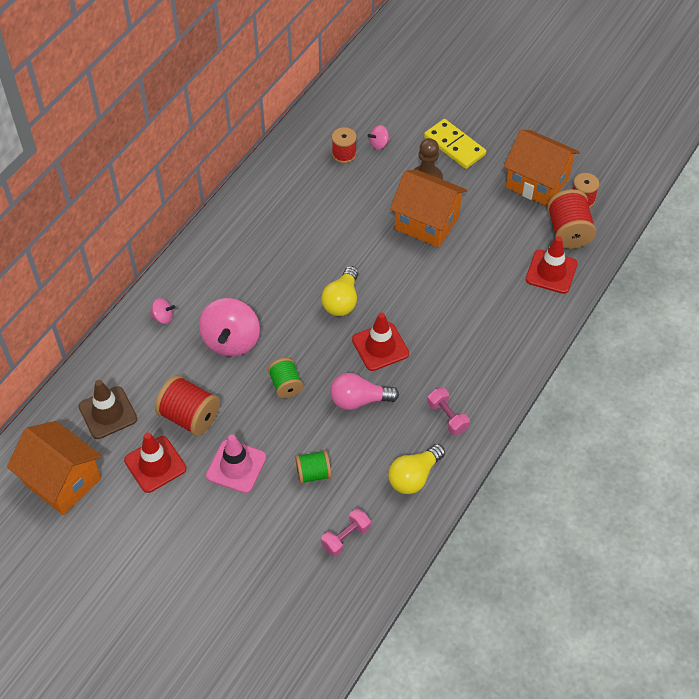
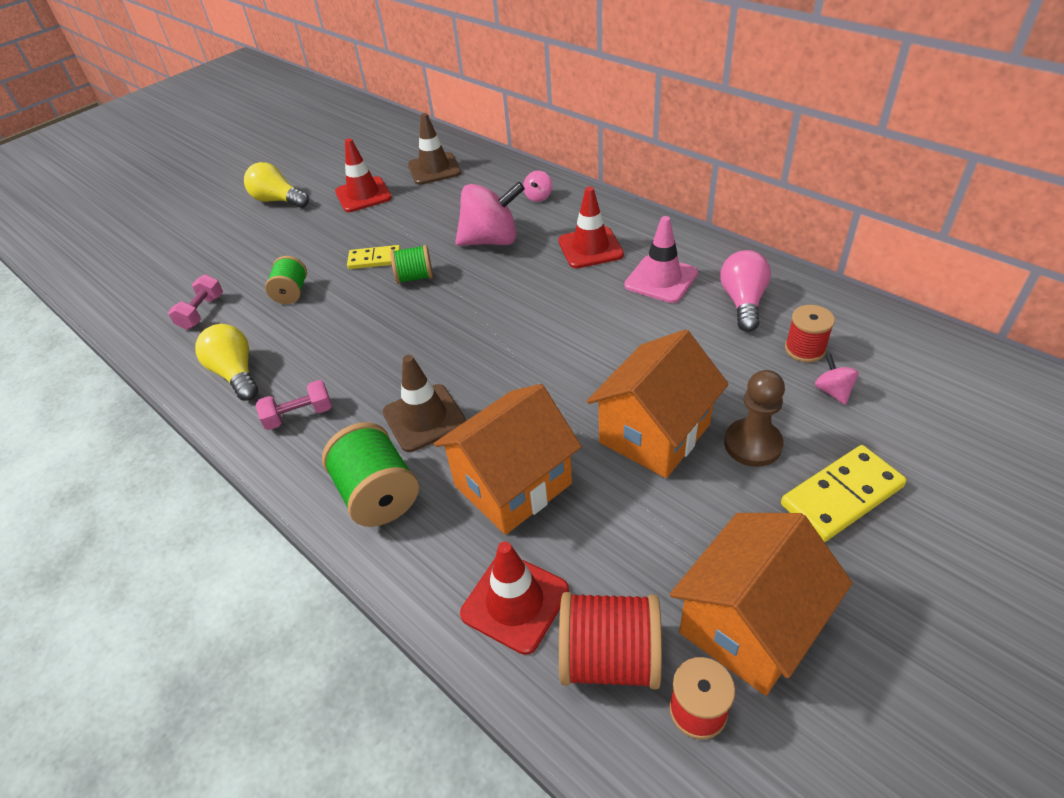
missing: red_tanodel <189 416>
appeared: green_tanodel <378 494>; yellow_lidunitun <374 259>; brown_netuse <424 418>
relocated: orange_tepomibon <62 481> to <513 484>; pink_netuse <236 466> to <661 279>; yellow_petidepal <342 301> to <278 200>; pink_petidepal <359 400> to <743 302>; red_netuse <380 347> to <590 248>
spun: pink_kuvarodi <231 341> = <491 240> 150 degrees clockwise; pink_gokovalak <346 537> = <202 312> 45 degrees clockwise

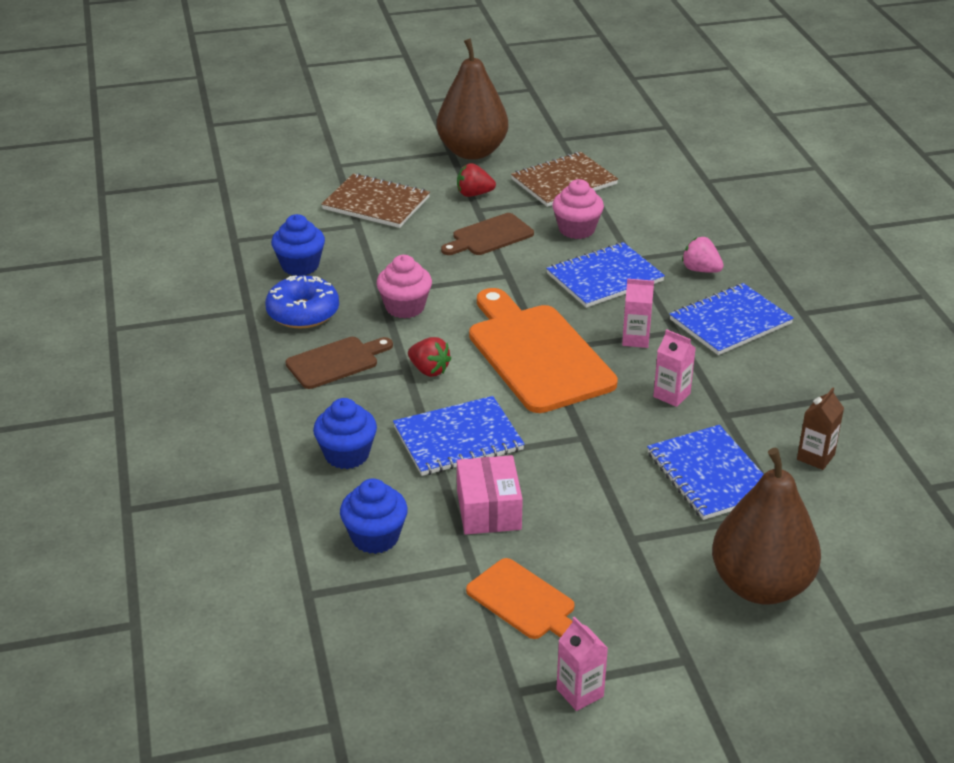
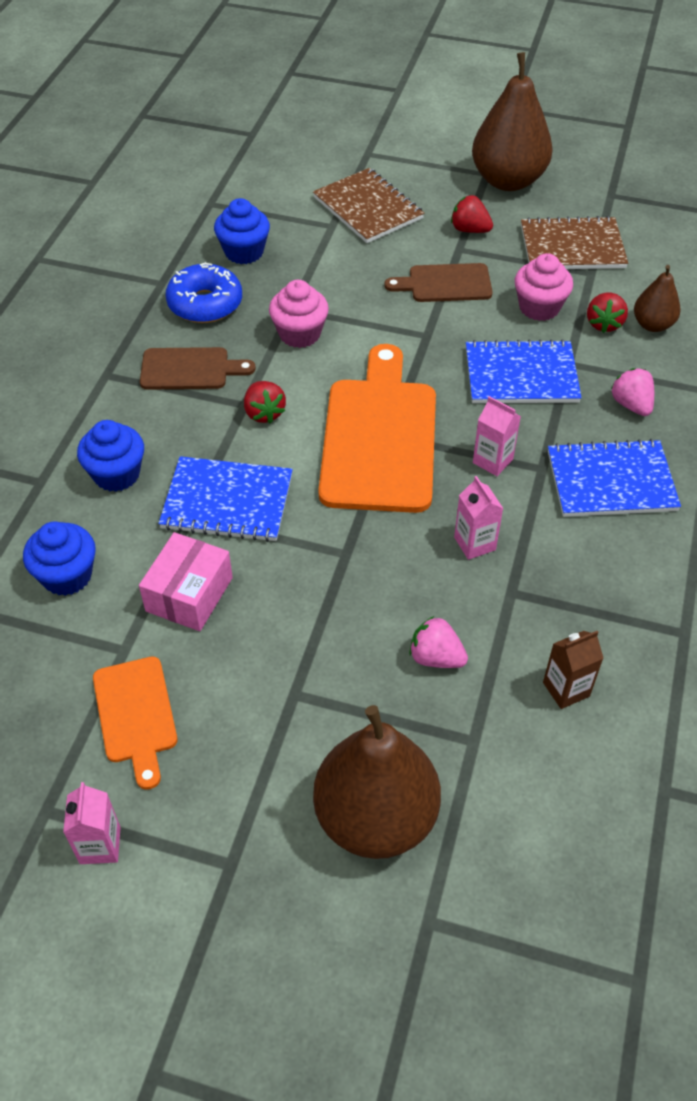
appeared: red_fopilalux <604 324>; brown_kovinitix <652 325>
exchanged: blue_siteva <710 475> to pink_fopilalux <436 657>

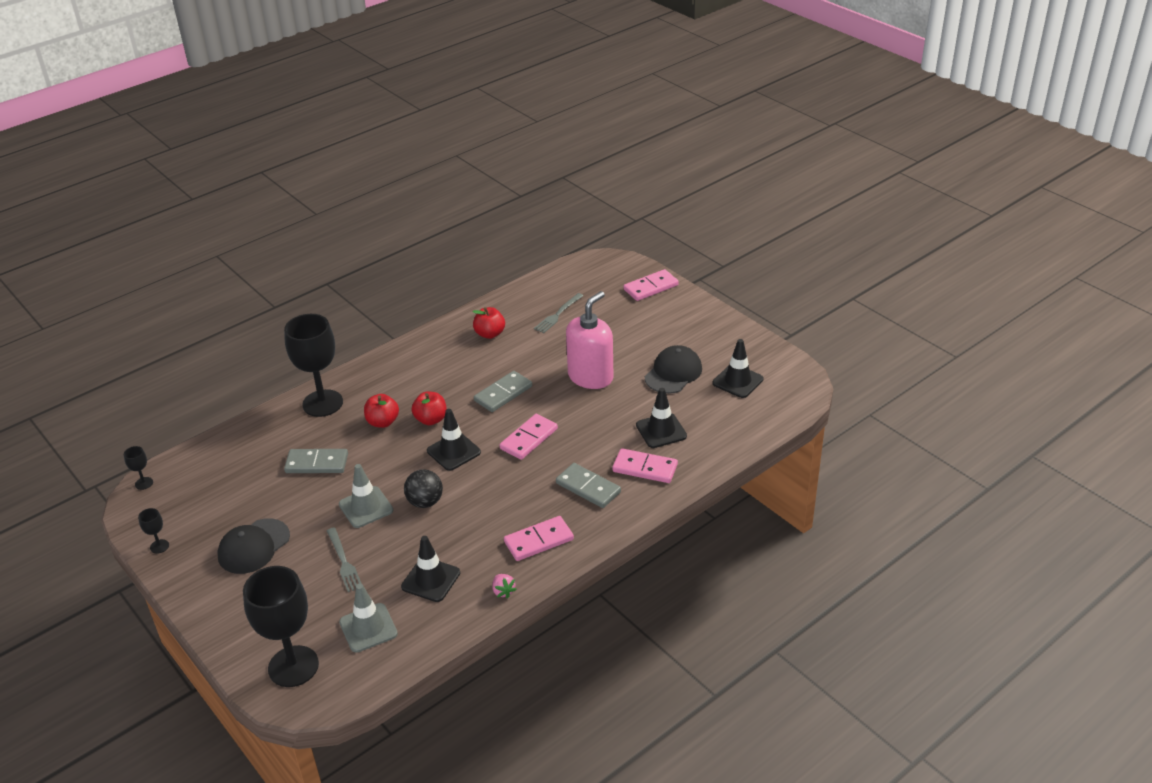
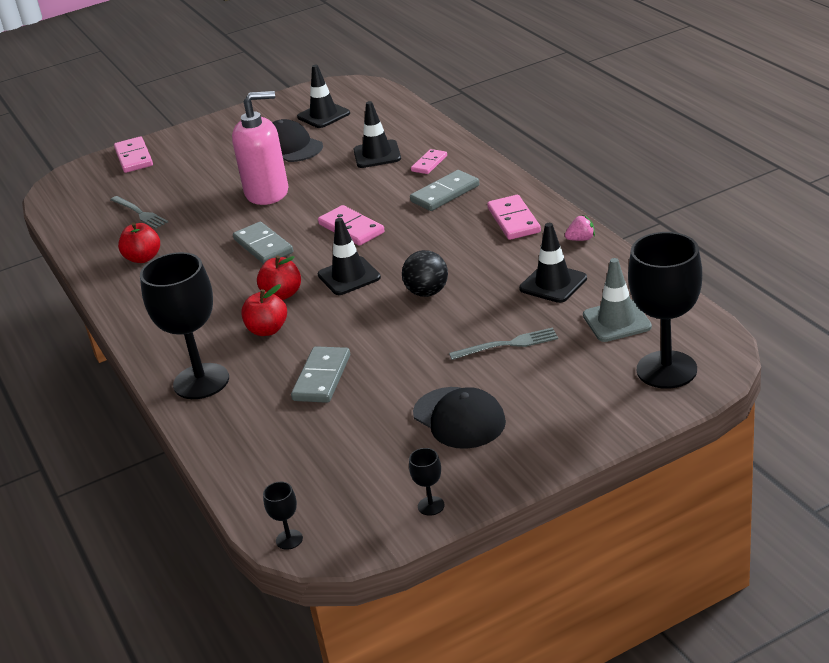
missing: grey_netuse <366 507>
spun: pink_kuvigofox <590 377> = <267 193> 120 degrees clockwise
size: pink_lidunitun <645 468> = <429 163> x0.64

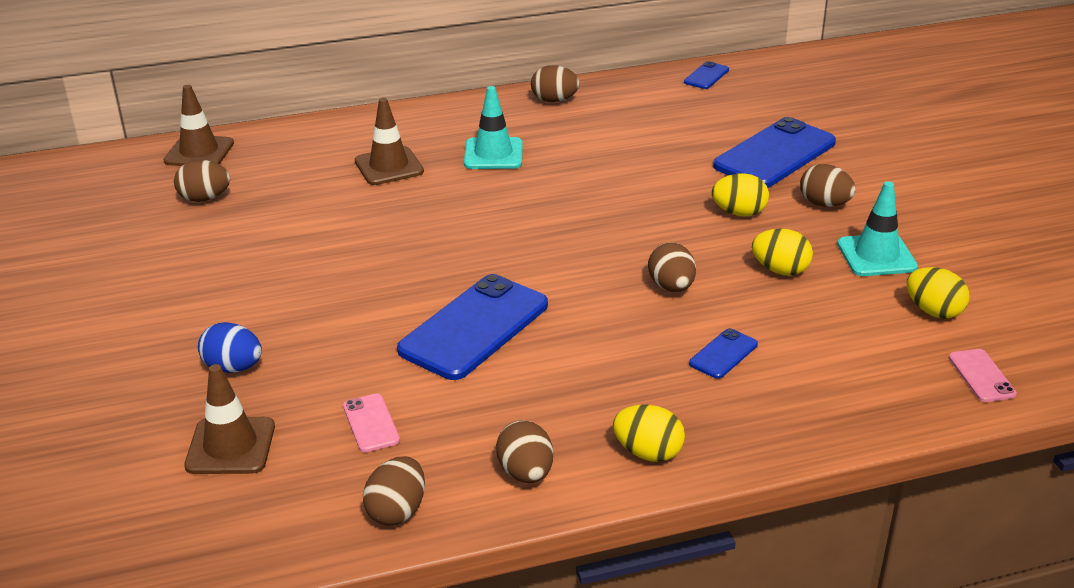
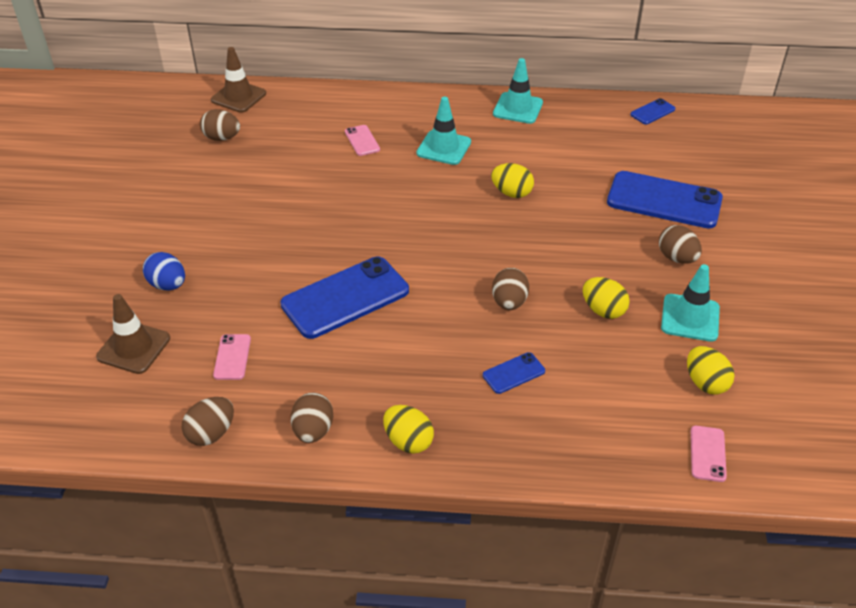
relocated: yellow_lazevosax <739 213> to <511 193>
exchanged: brown_netuse <389 166> to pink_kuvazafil <362 141>; brown_lazevosax <554 100> to turquoise_netuse <518 108>
spun: blue_kuvazafil <774 154> = <664 200> 45 degrees clockwise

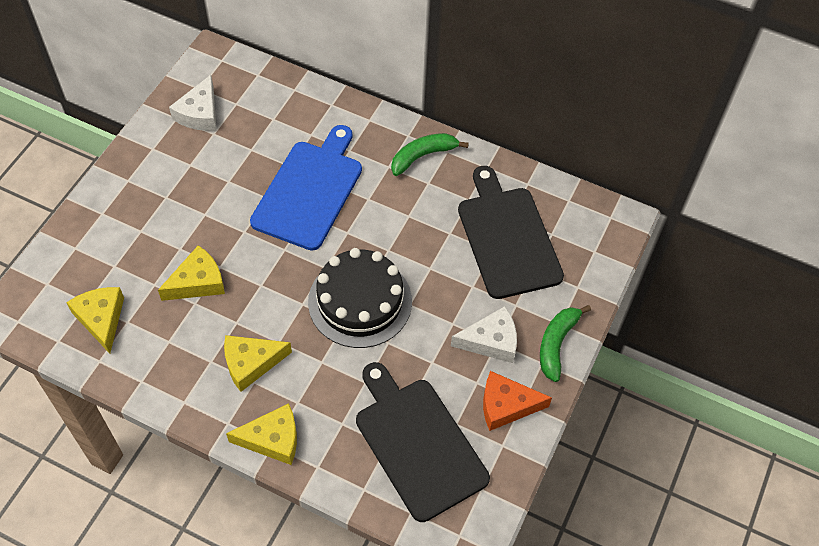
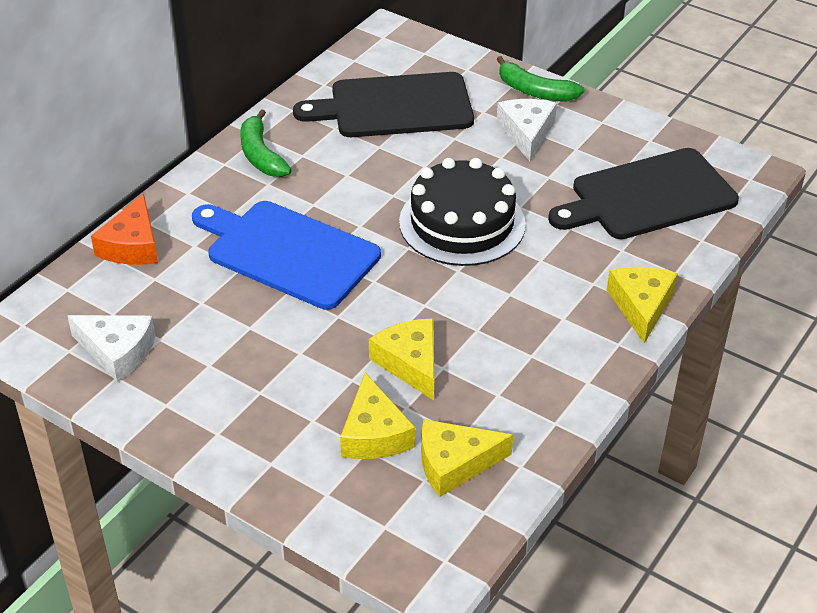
relocated: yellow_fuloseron <251 363> to <374 433>; orange_fuloseron <506 405> to <132 245>

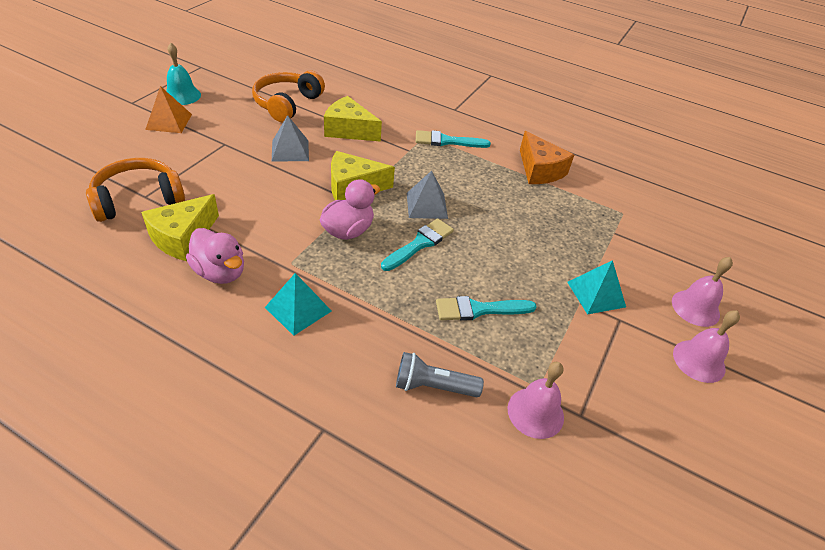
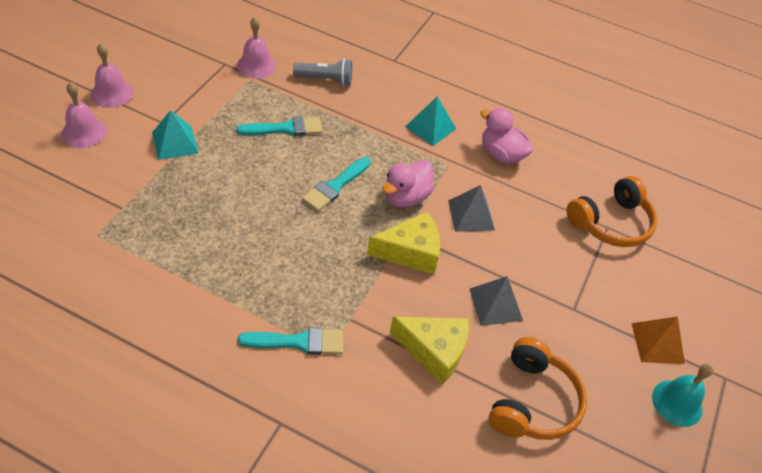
missing: yellow_fuloseron <183 237>; orange_fuloseron <539 170>
relocated: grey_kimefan <426 205> to <471 215>

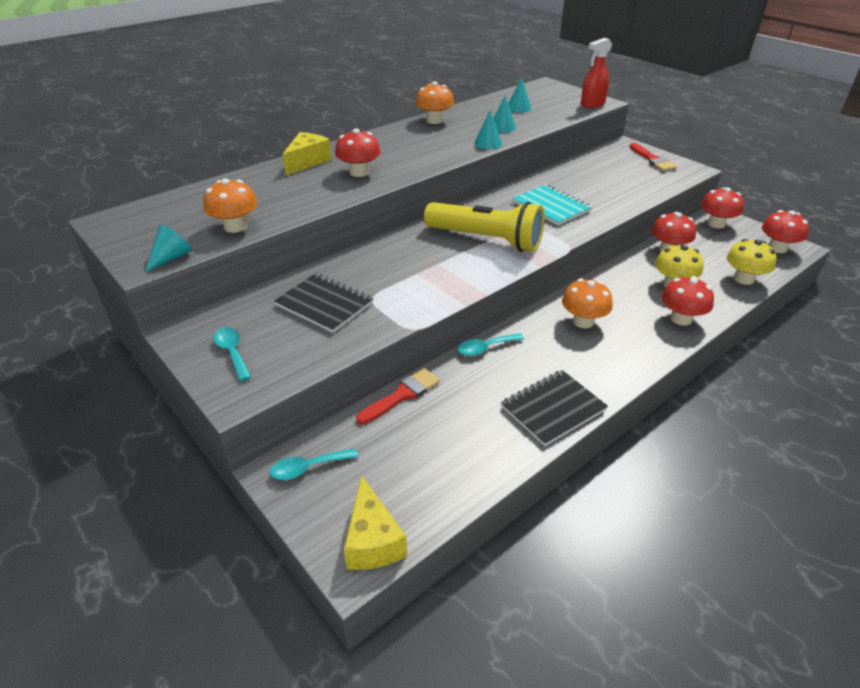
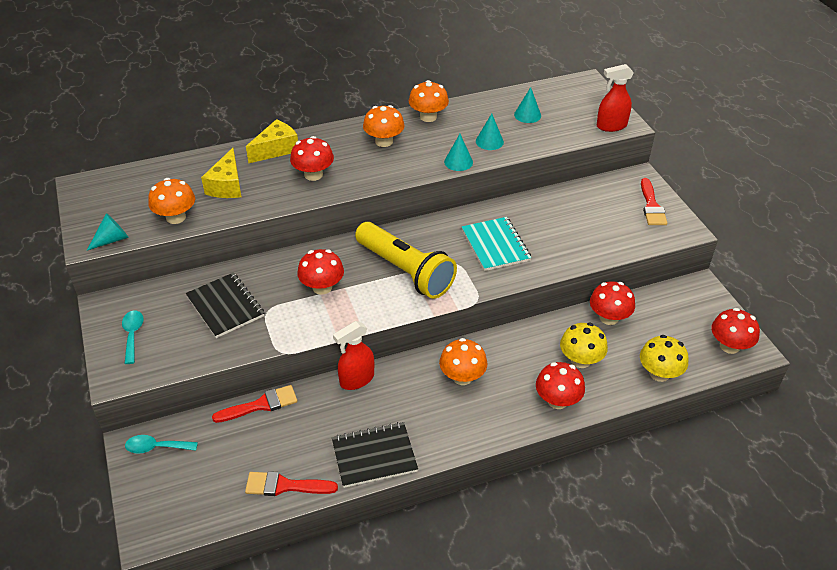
appeared: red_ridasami <285 486>; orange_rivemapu <384 141>
relocated: yellow_fuloseron <372 540> to <227 185>; red_rivemapu <716 224> to <322 287>
exchanged: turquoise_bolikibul <485 348> to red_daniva <356 379>

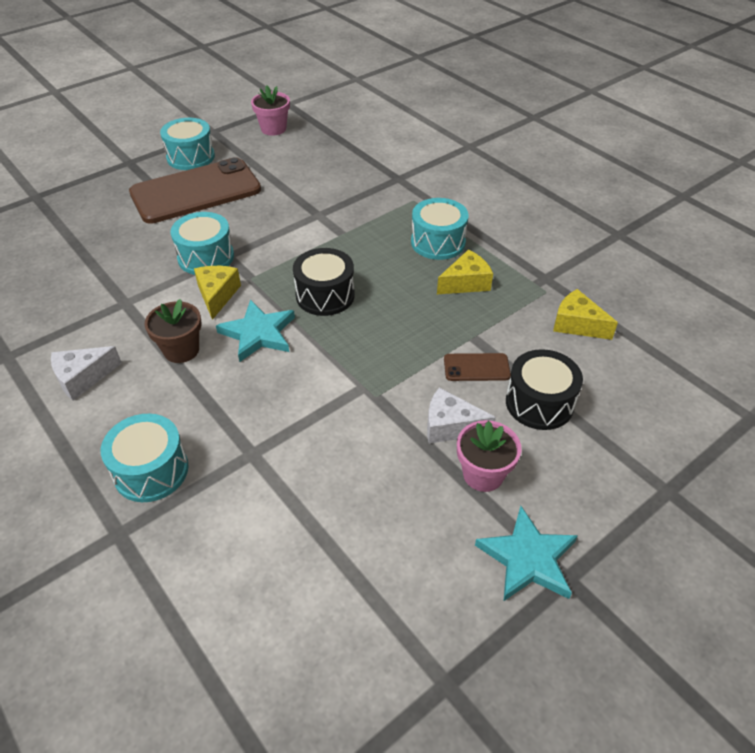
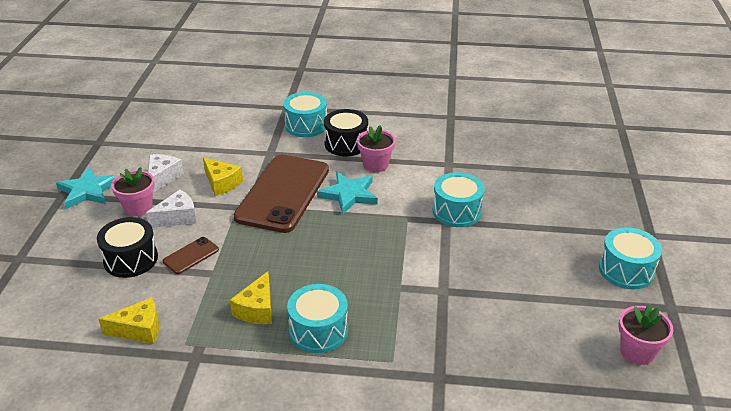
relocated: white_fuloseron <83 378> to <162 178>; brown_kuvazafil <196 191> to <283 193>; yellow_fuloseron <217 295> to <222 183>; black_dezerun <325 295> to <346 144>
colour: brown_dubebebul <181 350> to pink_dubebebul <375 165>

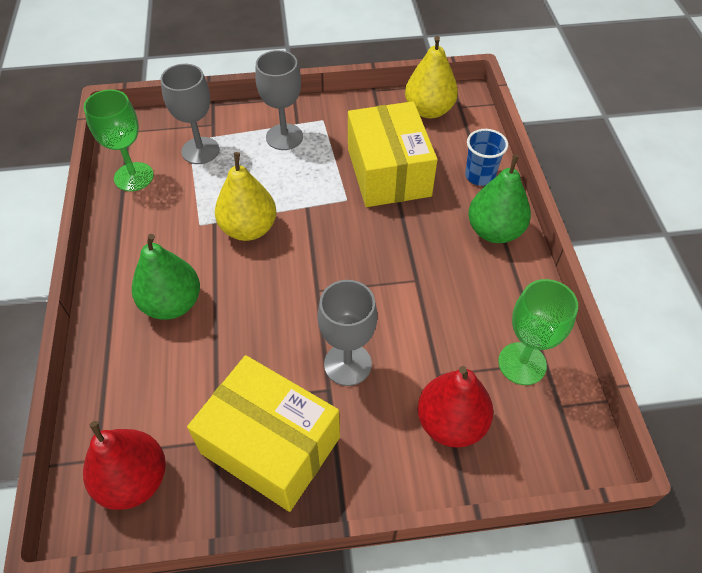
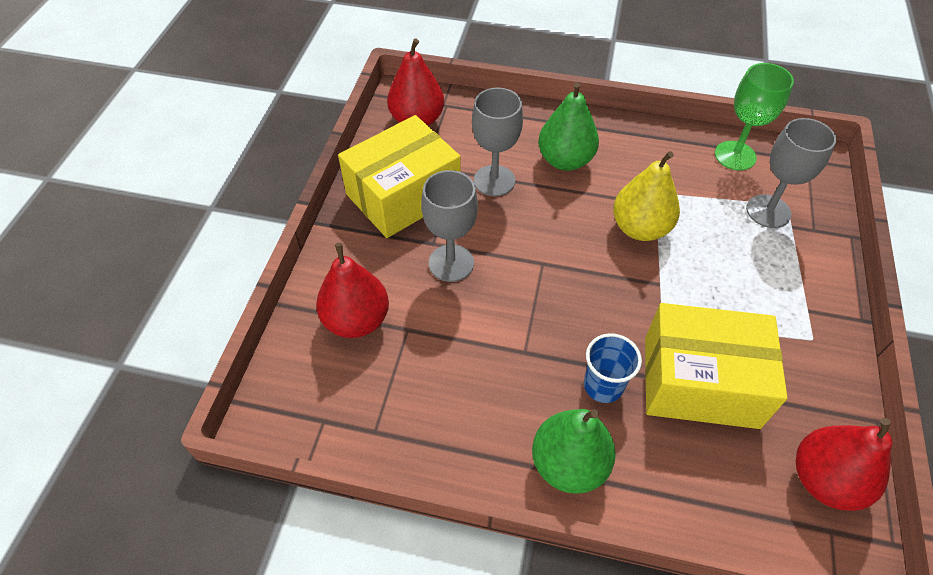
missing: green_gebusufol <522 363>
relocated: grey_gebusufol <284 137> to <494 181>; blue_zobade <480 176> to <603 385>
colour: yellow_kovinitix <429 110> to red_kovinitix <824 480>

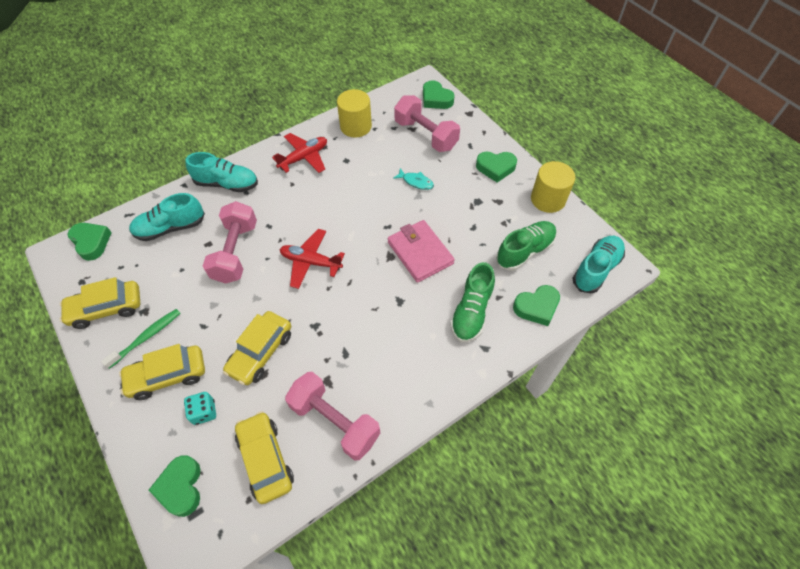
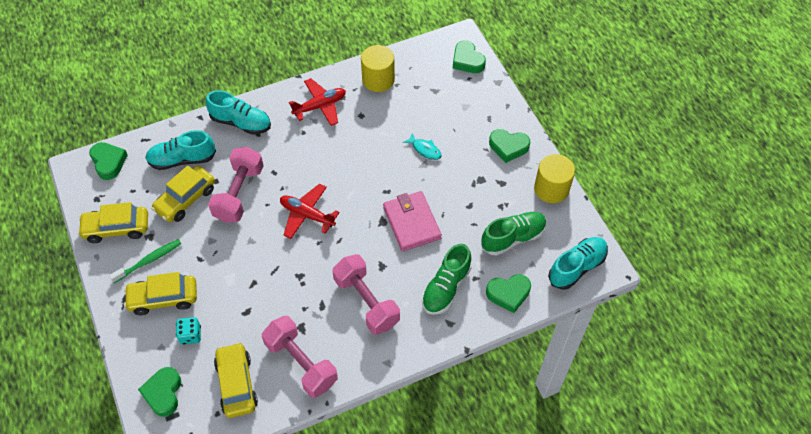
relocated: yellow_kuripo <261 352> to <186 199>; pink_gokovalak <426 135> to <366 302>

